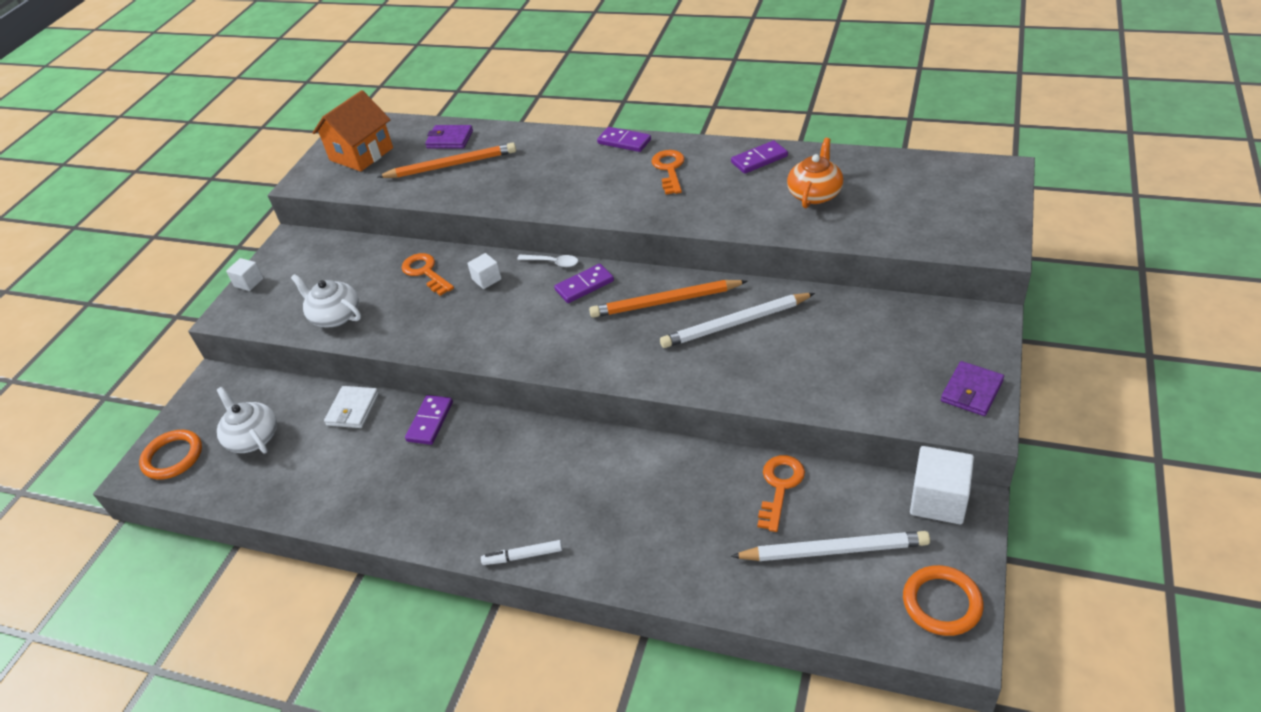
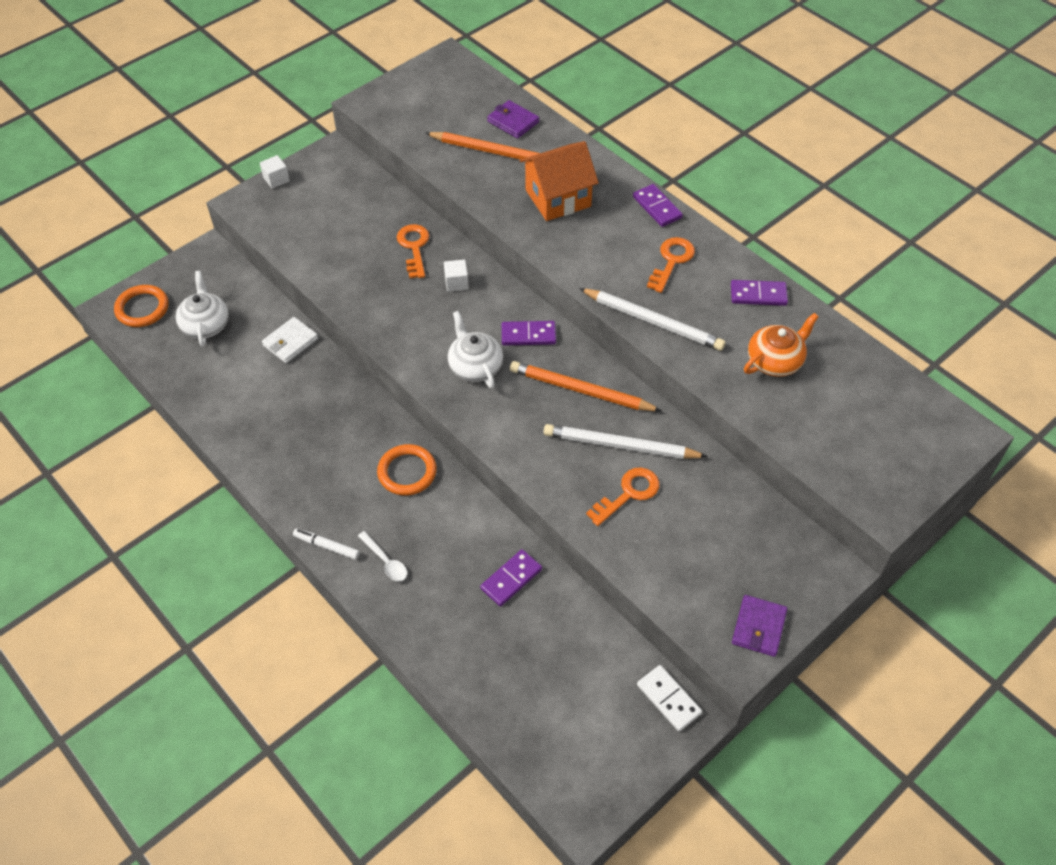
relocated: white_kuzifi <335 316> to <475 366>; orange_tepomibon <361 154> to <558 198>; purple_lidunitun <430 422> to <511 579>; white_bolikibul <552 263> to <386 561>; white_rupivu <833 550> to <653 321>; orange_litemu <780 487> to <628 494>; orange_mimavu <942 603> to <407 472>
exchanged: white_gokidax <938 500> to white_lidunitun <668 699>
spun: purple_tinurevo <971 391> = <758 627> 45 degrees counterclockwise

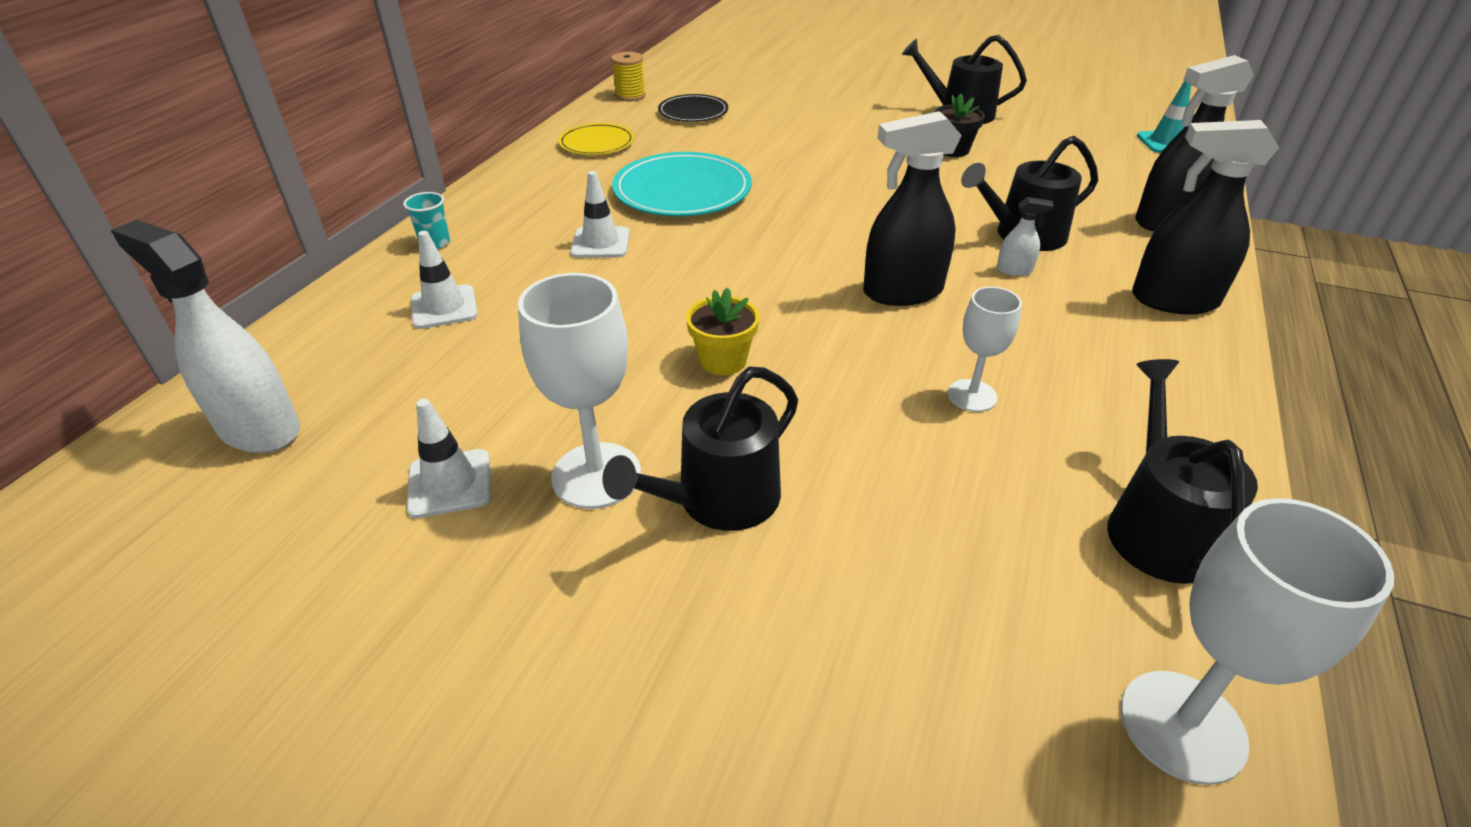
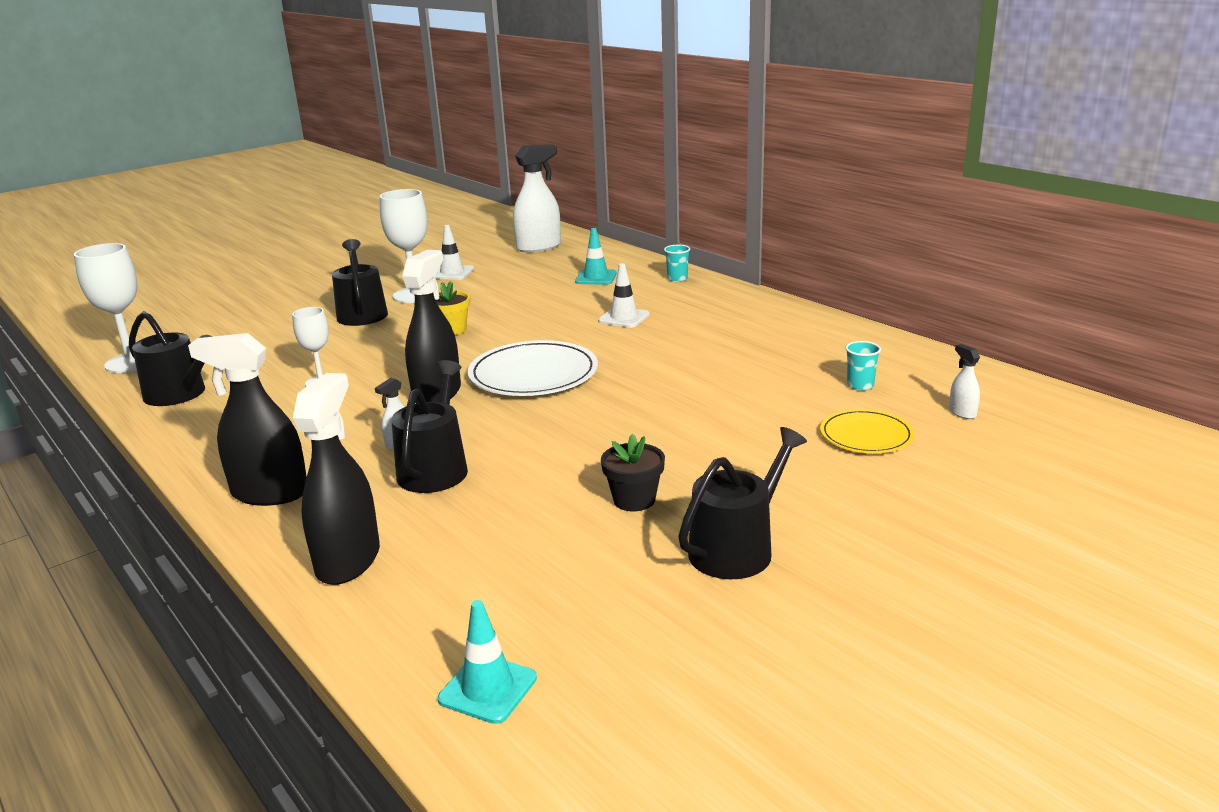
missing: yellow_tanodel <630 96>; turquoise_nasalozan <682 190>
appeared: white_nasalozan <533 374>; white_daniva <962 412>
relocated: yellow_nasalozan <597 143> to <866 435>
exchanged: black_nasalozan <693 112> to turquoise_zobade <860 385>
colour: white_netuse <444 307> to turquoise_netuse <596 278>
spun: black_daniva <1173 300> = <270 493> 120 degrees counterclockwise

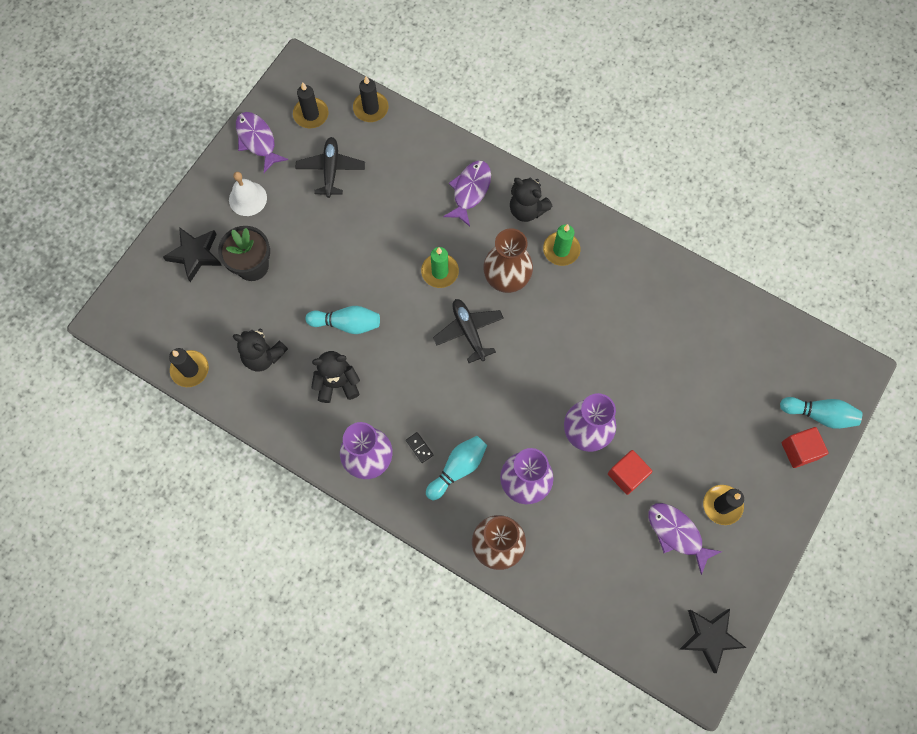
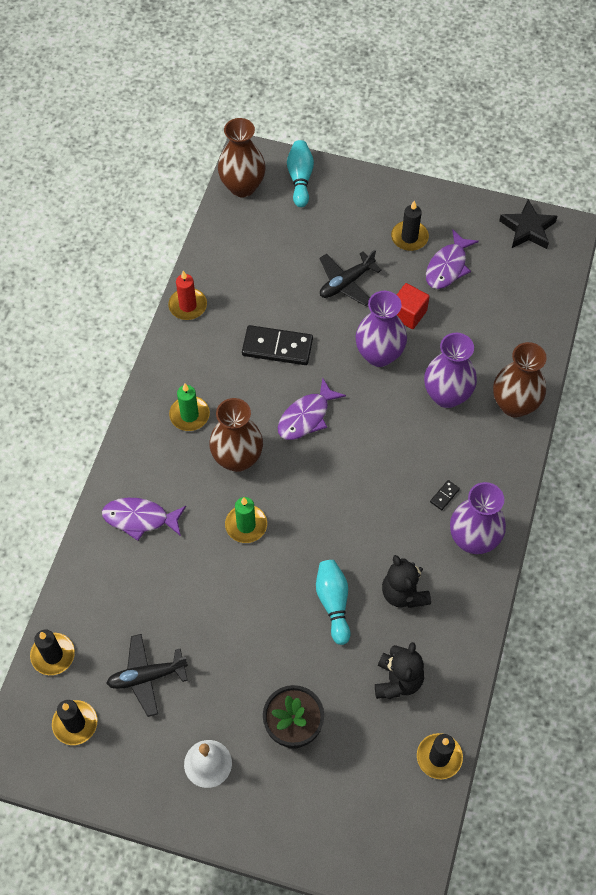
missing: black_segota <195 255>; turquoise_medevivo <458 468>; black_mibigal <527 210>; red_gokidax <799 450>
appeared: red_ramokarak <188 306>; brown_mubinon <242 187>; black_lidunitun <277 347>
relocated: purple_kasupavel <257 140> to <306 417>; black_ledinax <468 331> to <346 283>

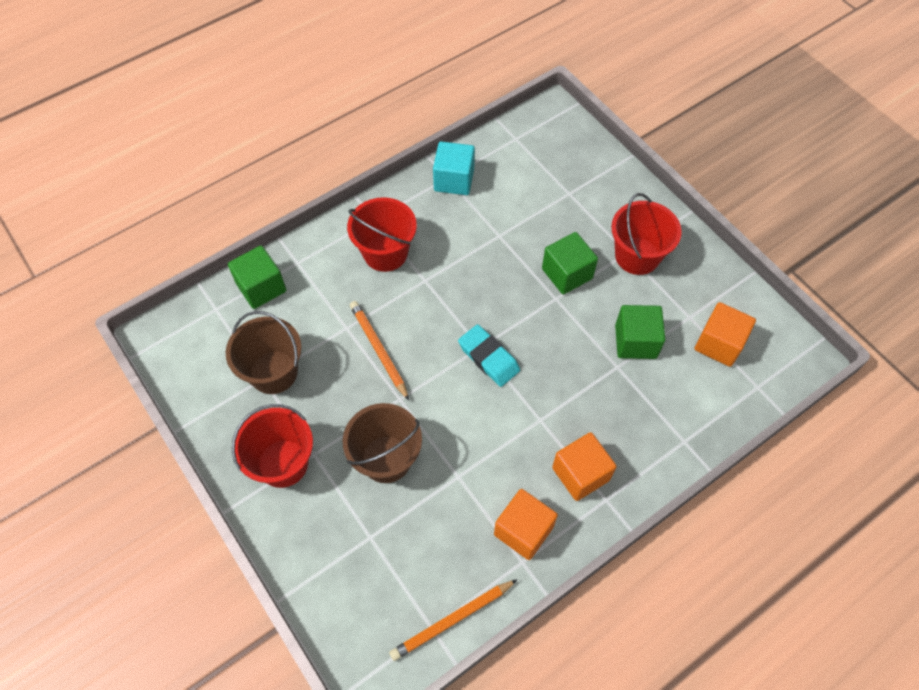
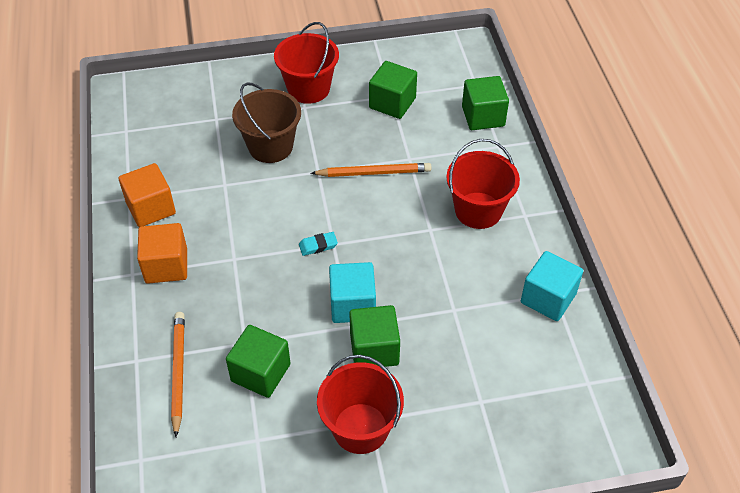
missing: orange_gokidax <719 344>
appeared: turquoise_gokidax <352 305>
relocated: orange_rupivu <452 620> to <178 372>
exchanged: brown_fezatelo <273 372> to green_gokidax <392 103>
size: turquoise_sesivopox <488 358> = <318 245> x0.57

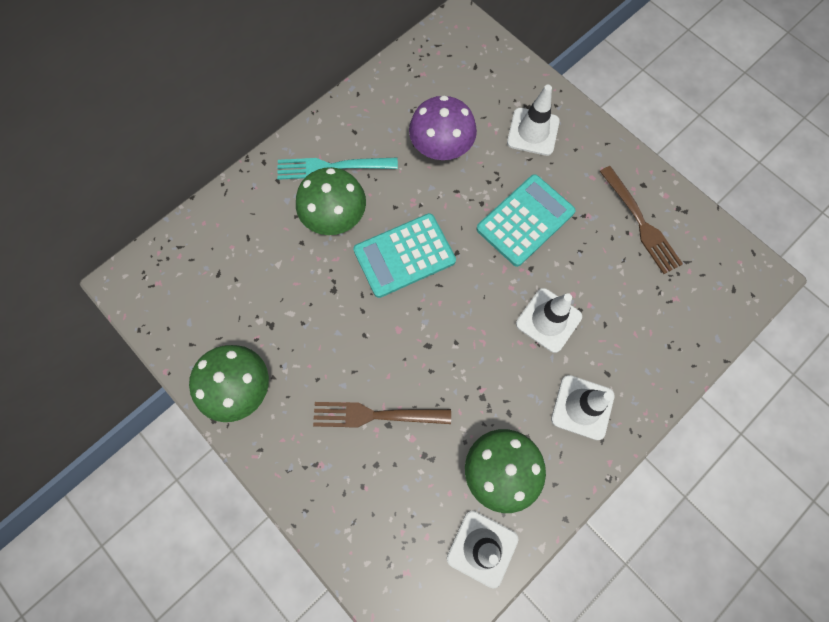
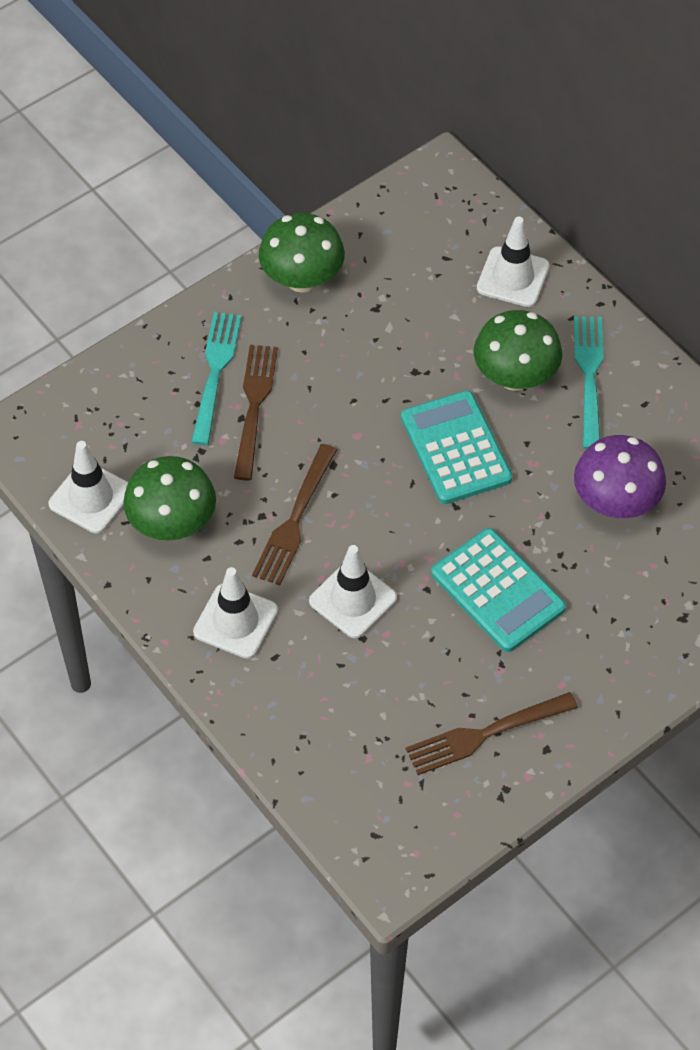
appeared: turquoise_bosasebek <215 373>; brown_bosasebek <295 519>
relocated: white_netuse <533 132> to <513 277>

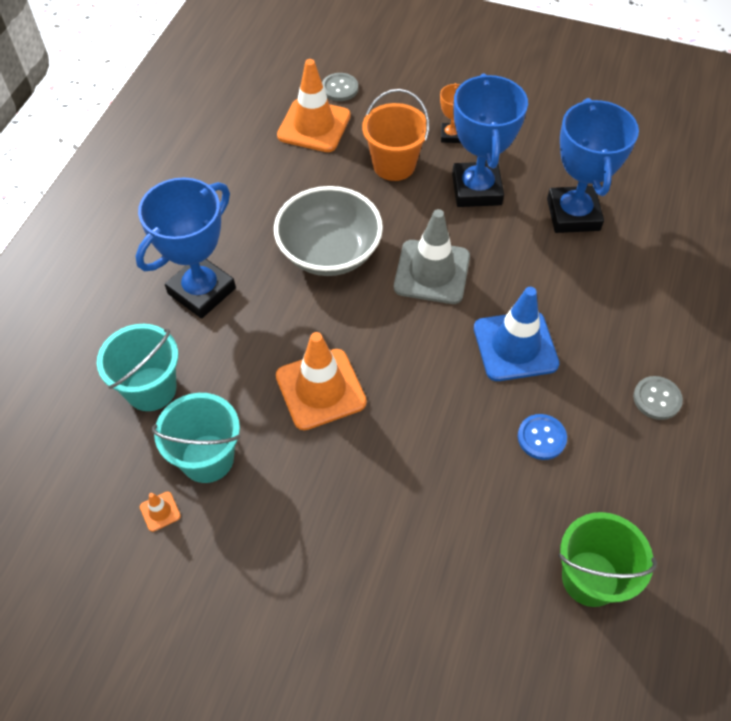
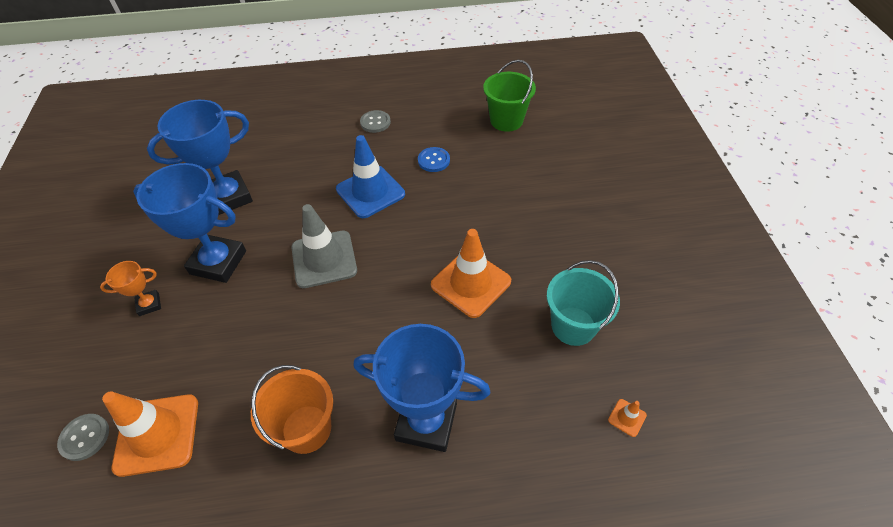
missing: turquoise_fezatelo <151 389>; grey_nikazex <329 252>
relocated: orange_netuse <160 511> to <627 417>; orange_fezatelo <394 165> to <306 429>
spun: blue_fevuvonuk <476 189> = <218 262> 45 degrees clockwise

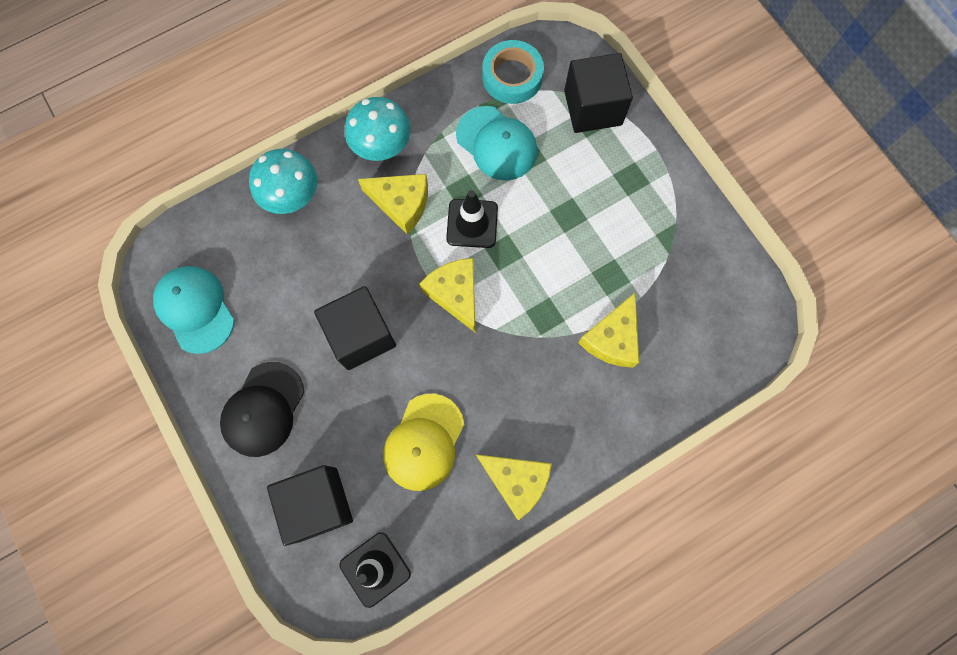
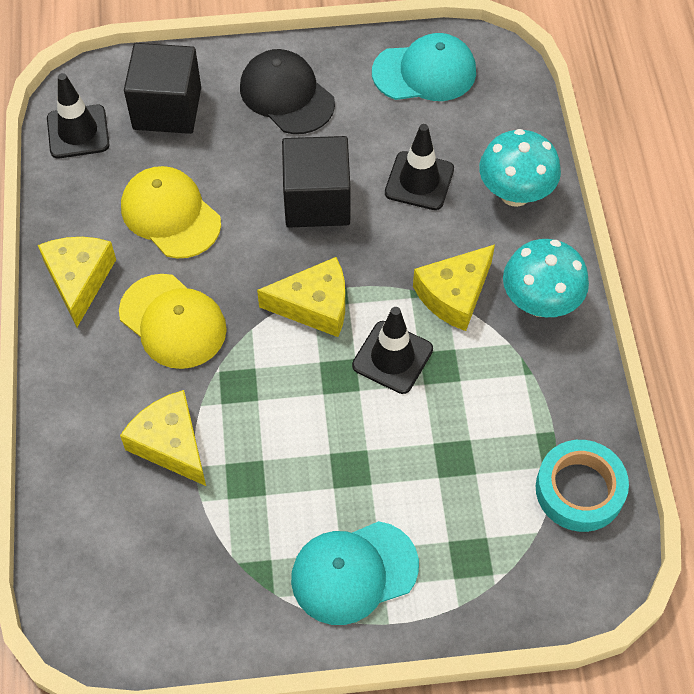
missing: black_gokidax <593 108>
appeared: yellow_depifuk <173 321>; black_netuse <419 181>
relocated: turquoise_depifuk <496 143> to <354 572>
spun: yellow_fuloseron <516 481> = <79 280> 120 degrees clockwise

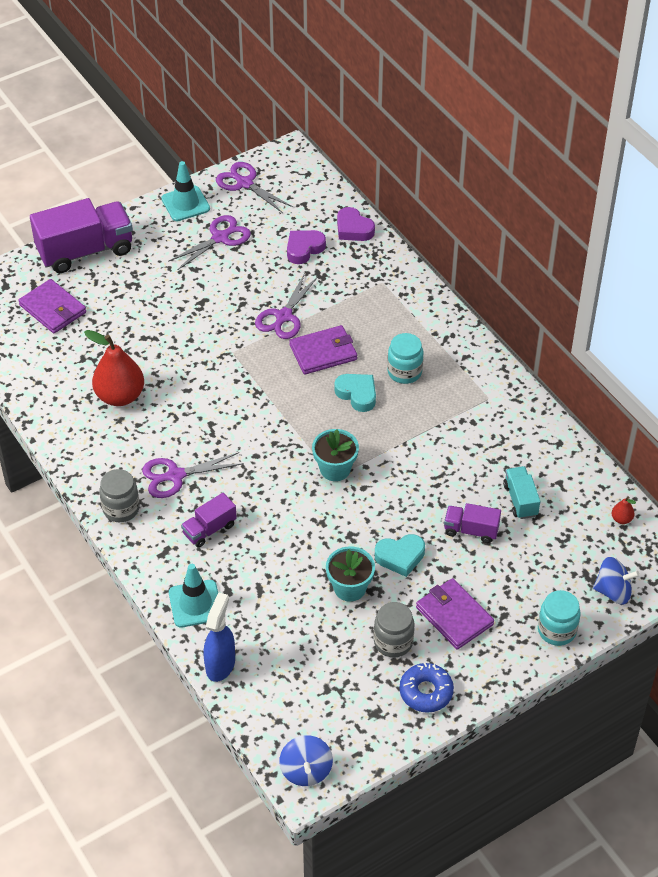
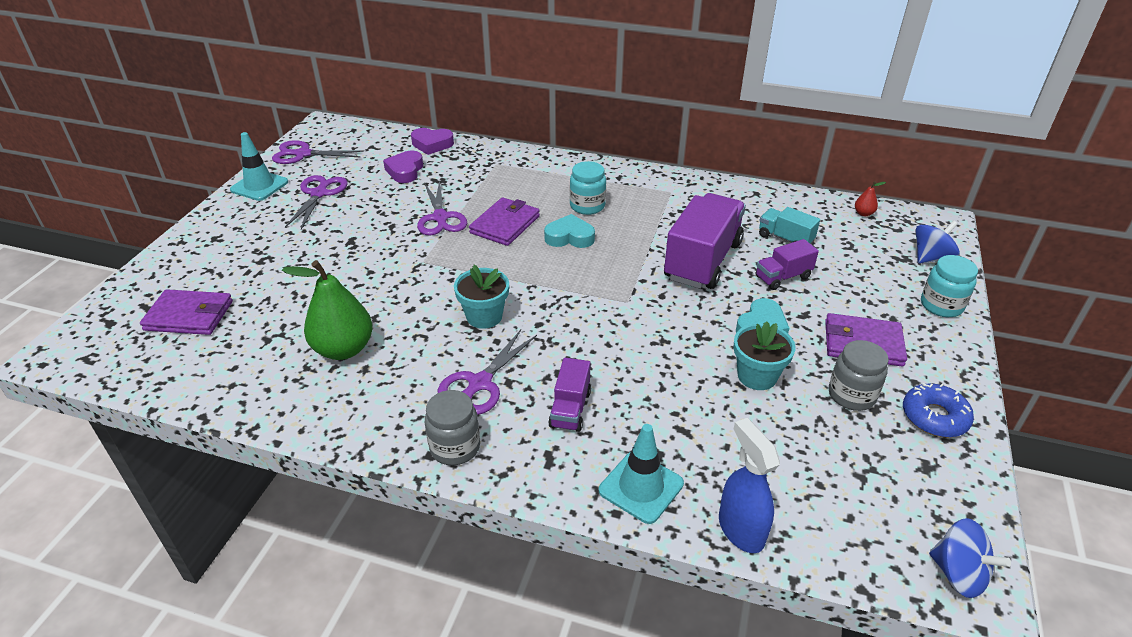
relocated: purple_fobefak <85 251> to <703 261>; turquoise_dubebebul <335 469> to <484 316>
colour: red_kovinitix <120 396> to green_kovinitix <343 349>

